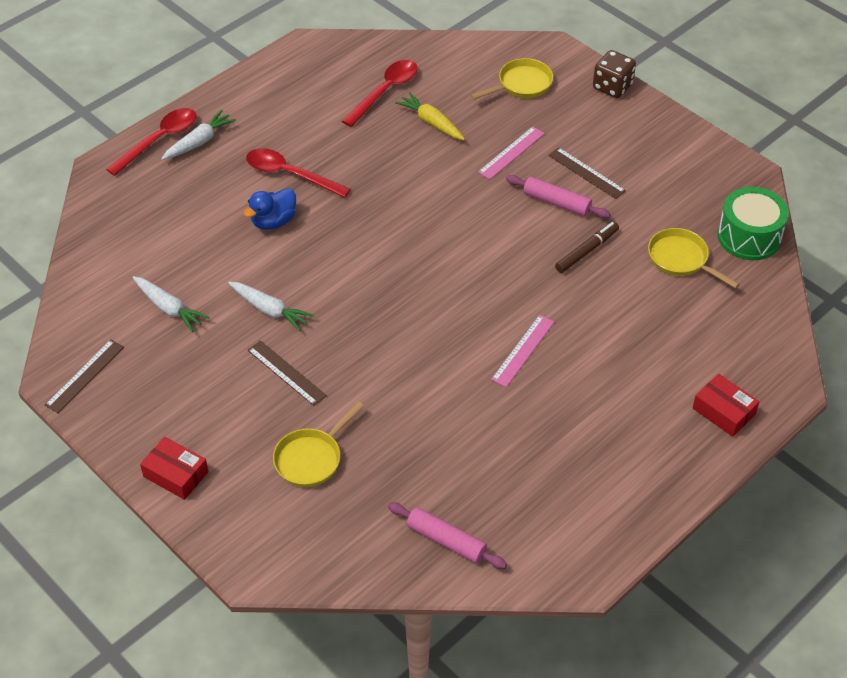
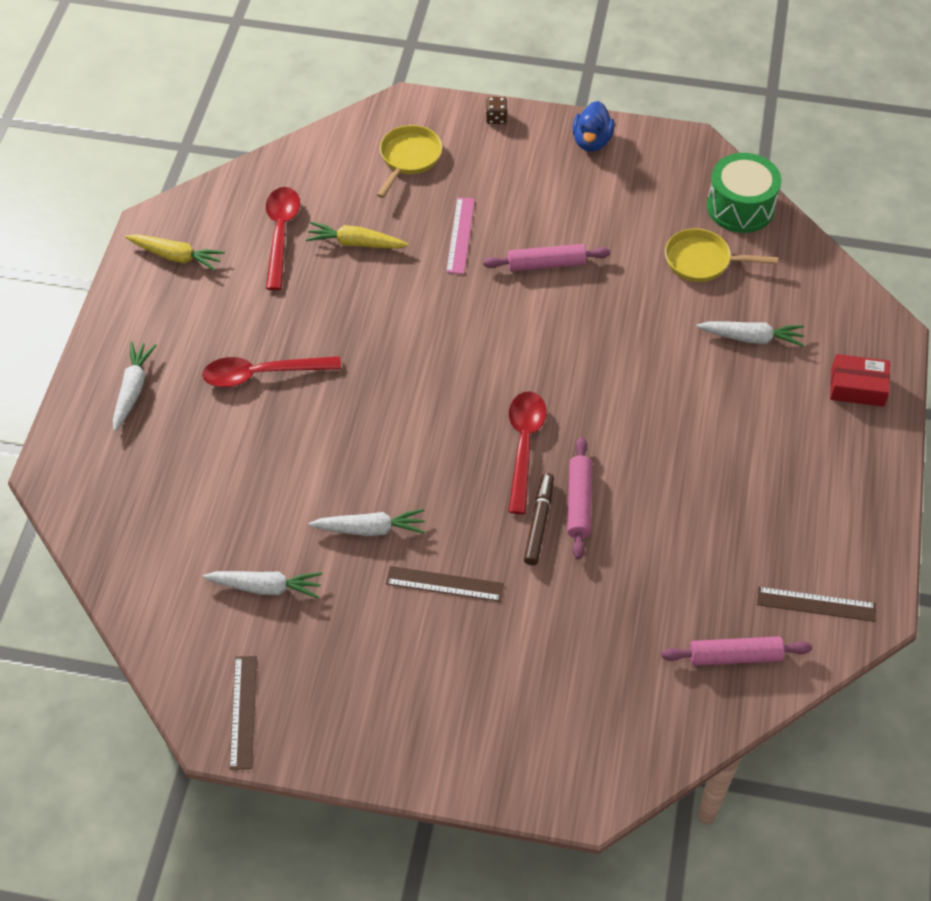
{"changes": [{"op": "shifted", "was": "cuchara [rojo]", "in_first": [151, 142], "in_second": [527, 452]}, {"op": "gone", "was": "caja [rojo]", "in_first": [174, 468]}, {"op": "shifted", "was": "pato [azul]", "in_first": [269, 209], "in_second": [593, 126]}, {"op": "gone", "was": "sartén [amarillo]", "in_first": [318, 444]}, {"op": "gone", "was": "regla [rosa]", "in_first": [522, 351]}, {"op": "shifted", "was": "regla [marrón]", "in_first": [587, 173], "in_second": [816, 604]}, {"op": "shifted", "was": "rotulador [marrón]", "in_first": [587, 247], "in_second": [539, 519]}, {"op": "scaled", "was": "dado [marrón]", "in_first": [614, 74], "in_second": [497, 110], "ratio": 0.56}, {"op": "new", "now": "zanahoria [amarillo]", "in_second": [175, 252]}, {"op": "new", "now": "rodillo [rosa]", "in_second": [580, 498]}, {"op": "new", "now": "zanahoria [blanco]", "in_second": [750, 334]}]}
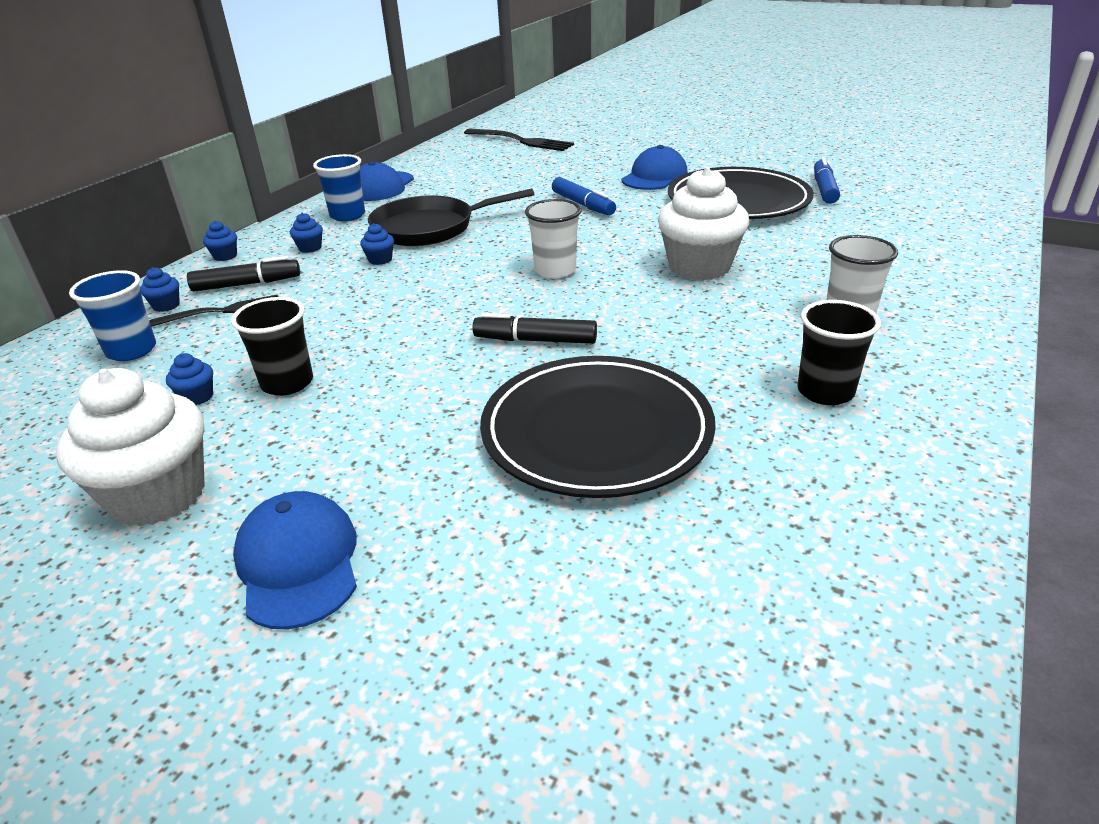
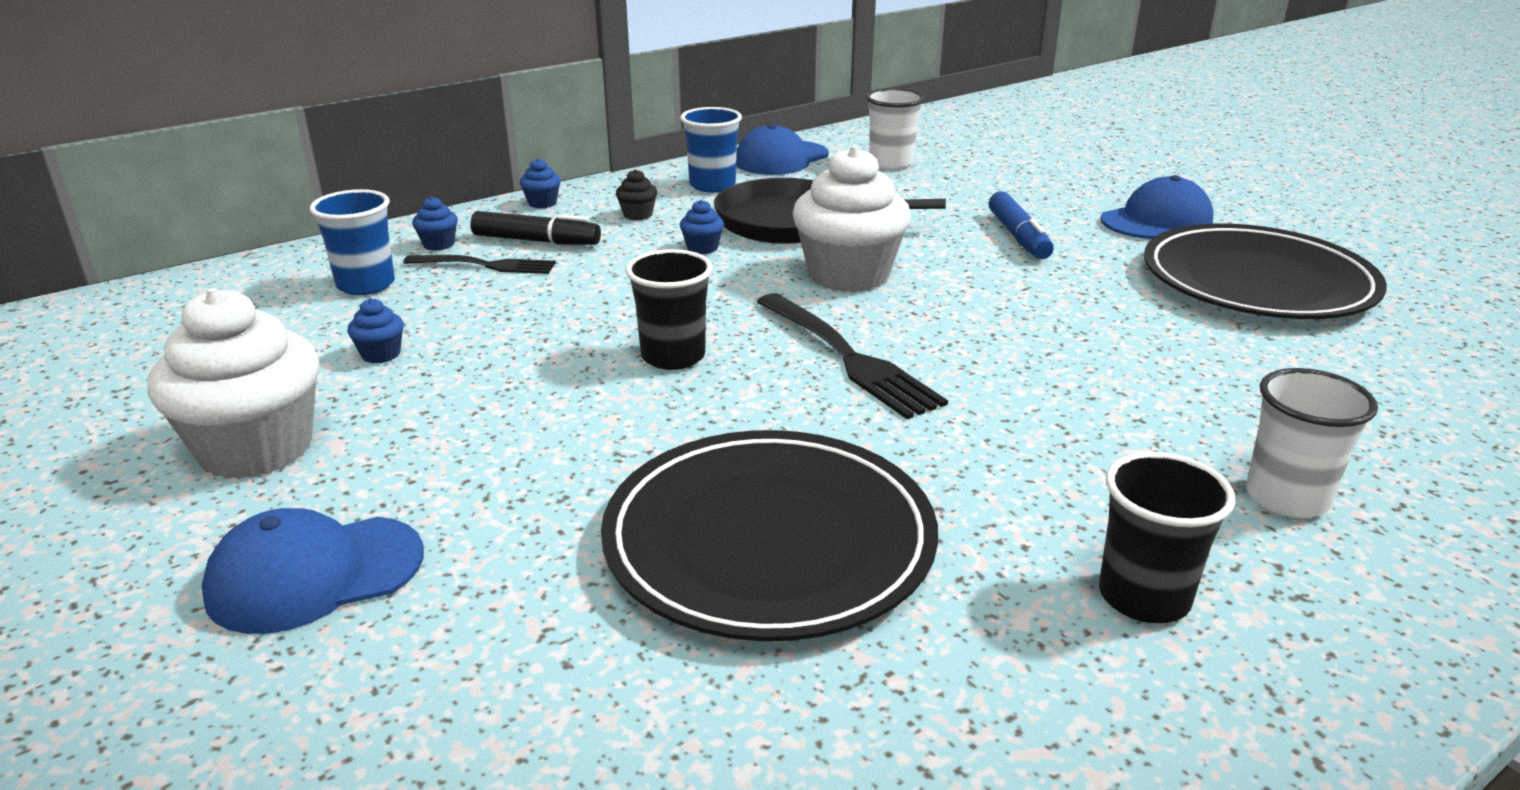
{"changes": [{"op": "shifted", "was": "vaso [negro]", "in_first": [272, 346], "in_second": [669, 309]}, {"op": "rotated", "was": "gorra [azul]", "in_first": [295, 560], "in_second": [313, 571], "clockwise": -120}, {"op": "repainted", "was": "magdalena [azul]", "now": "magdalena [negro]", "in_first": [306, 233], "in_second": [636, 195]}, {"op": "shifted", "was": "tenedor [negro]", "in_first": [519, 140], "in_second": [852, 356]}, {"op": "gone", "was": "rotulador [negro]", "in_first": [534, 328]}, {"op": "shifted", "was": "vaso [blanco]", "in_first": [553, 239], "in_second": [895, 128]}, {"op": "shifted", "was": "magdalena [blanco]", "in_first": [703, 223], "in_second": [852, 219]}, {"op": "gone", "was": "rotulador [azul]", "in_first": [827, 180]}]}
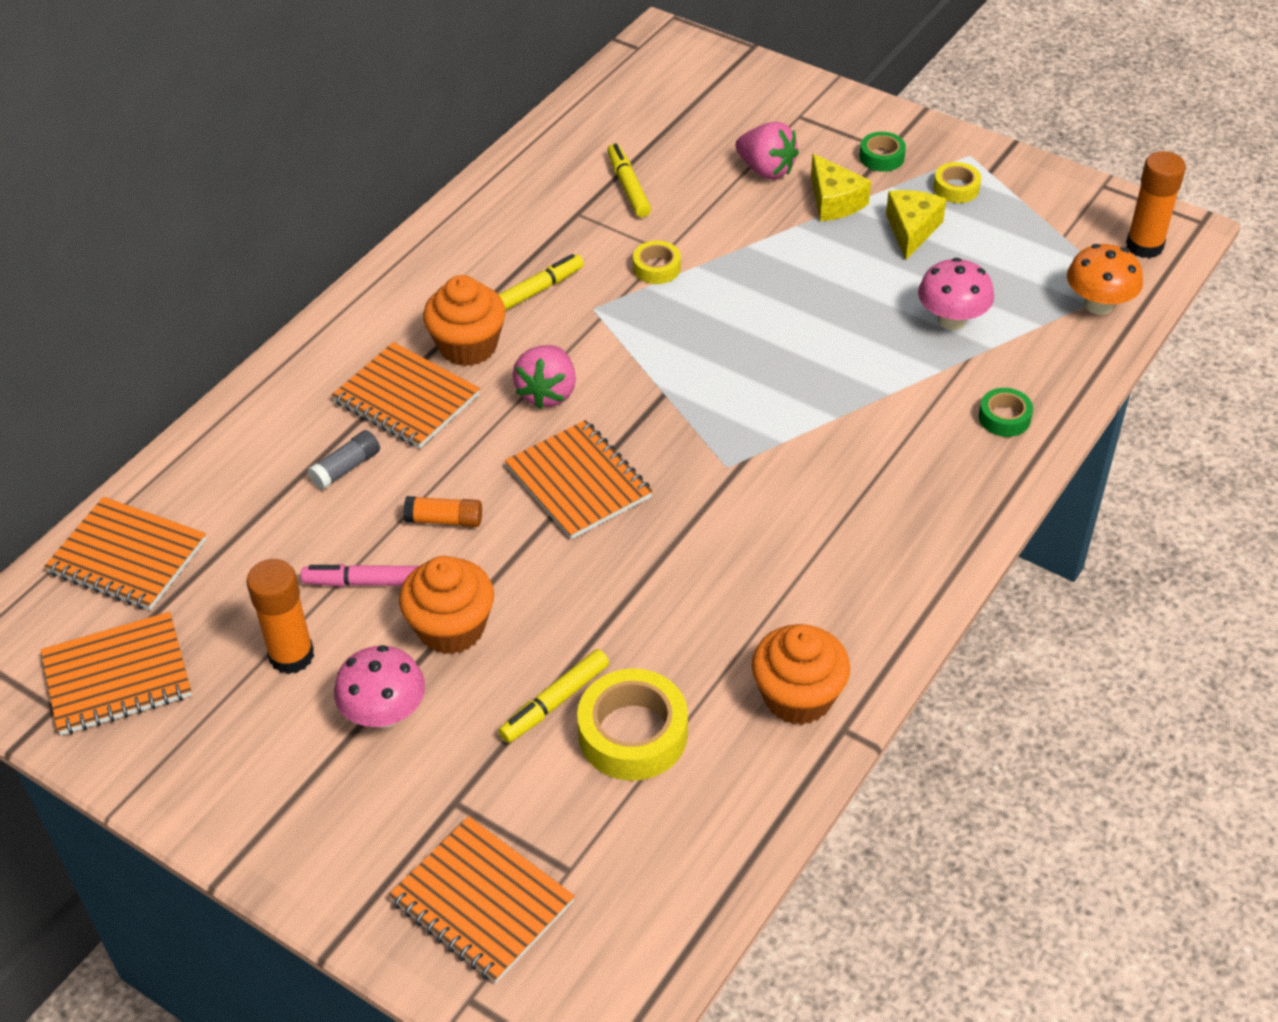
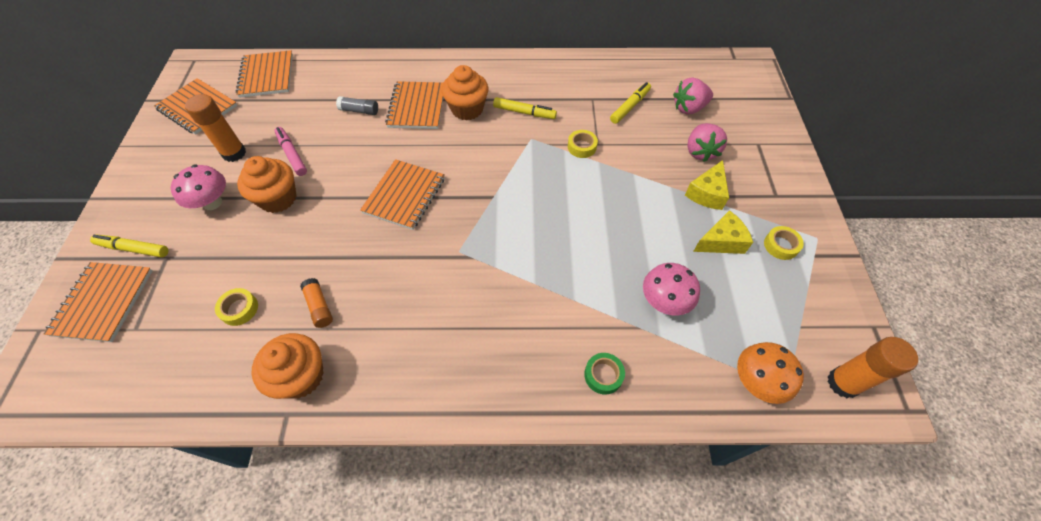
{"changes": [{"op": "shifted", "was": "barra de pegamento [naranja]", "in_first": [442, 511], "in_second": [316, 303]}, {"op": "shifted", "was": "rotulador [amarillo]", "in_first": [553, 696], "in_second": [129, 246]}, {"op": "shifted", "was": "fresa [rosa]", "in_first": [544, 377], "in_second": [693, 96]}, {"op": "scaled", "was": "cinta adhesiva [amarillo]", "in_first": [632, 724], "in_second": [236, 307], "ratio": 0.55}, {"op": "gone", "was": "cinta adhesiva [verde]", "in_first": [883, 152]}]}
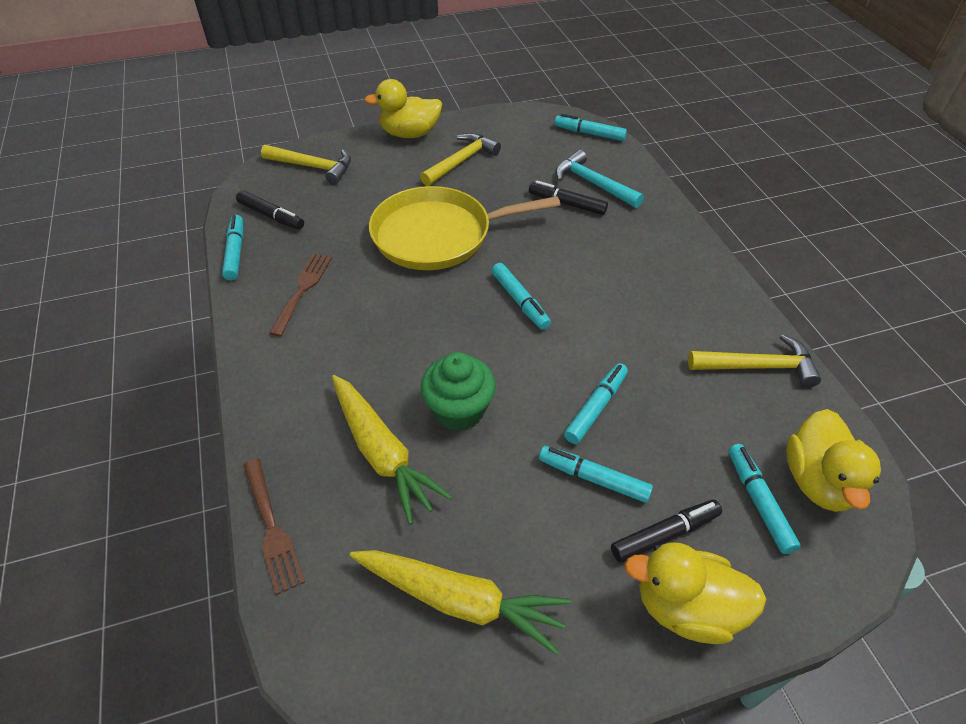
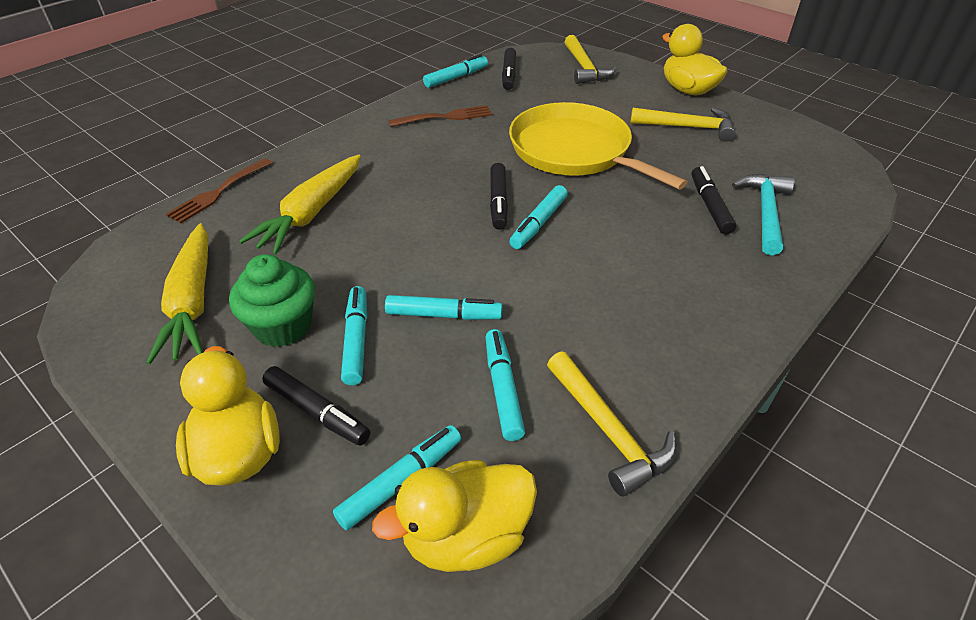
{"changes": [{"op": "shifted", "was": "magdalena [verde]", "in_first": [458, 391], "in_second": [272, 300]}, {"op": "shifted", "was": "rotulador [turquesa]", "in_first": [590, 127], "in_second": [505, 385]}, {"op": "new", "now": "rotulador [negro]", "in_second": [499, 196]}]}
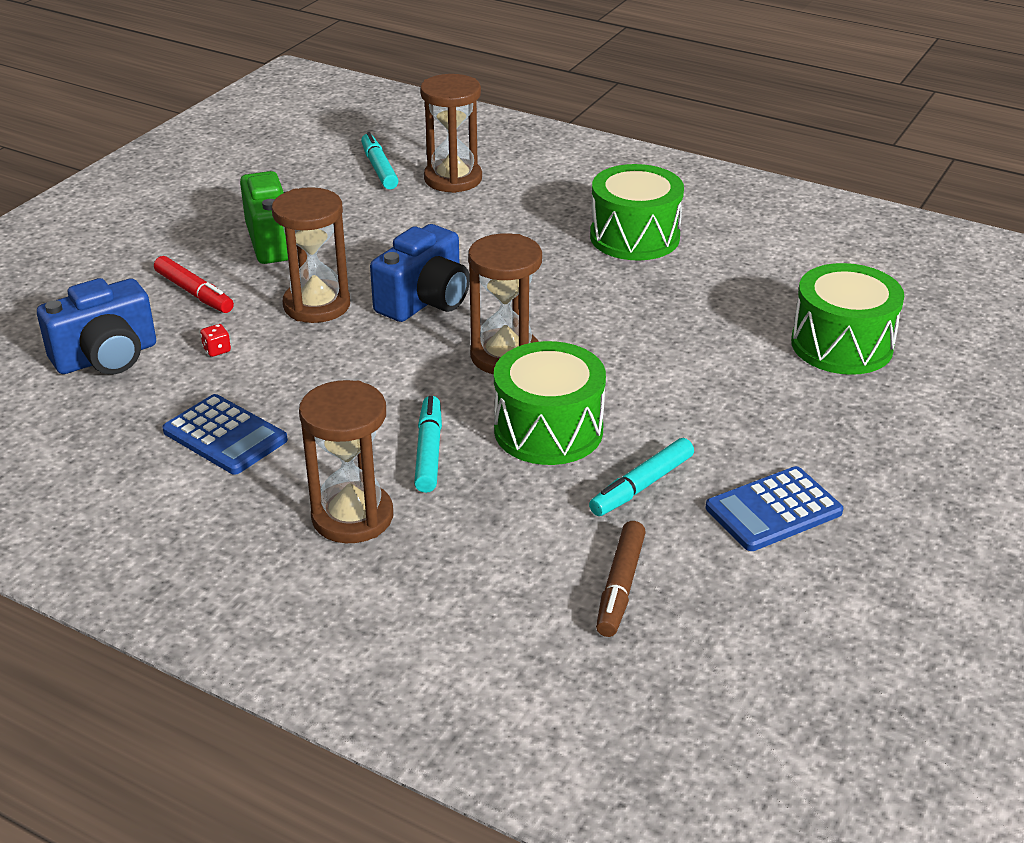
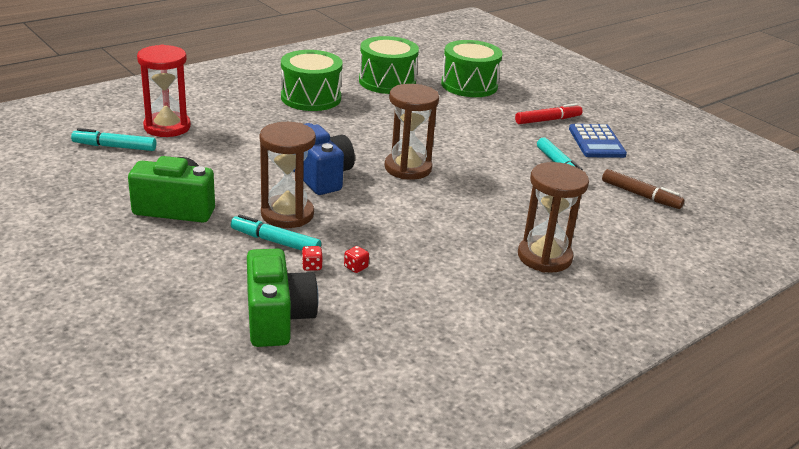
{"changes": [{"op": "repainted", "was": "cámara [azul]", "now": "cámara [verde]", "in_first": [96, 326], "in_second": [283, 298]}, {"op": "shifted", "was": "rotulador [rojo]", "in_first": [194, 284], "in_second": [549, 113]}, {"op": "gone", "was": "calculadora [azul]", "in_first": [225, 434]}, {"op": "shifted", "was": "rotulador [turquesa]", "in_first": [428, 444], "in_second": [276, 232]}, {"op": "repainted", "was": "reloj de arena [marrón]", "now": "reloj de arena [rojo]", "in_first": [451, 133], "in_second": [164, 91]}, {"op": "shifted", "was": "tambor [verde]", "in_first": [550, 403], "in_second": [389, 65]}, {"op": "new", "now": "dado [rojo]", "in_second": [356, 259]}]}
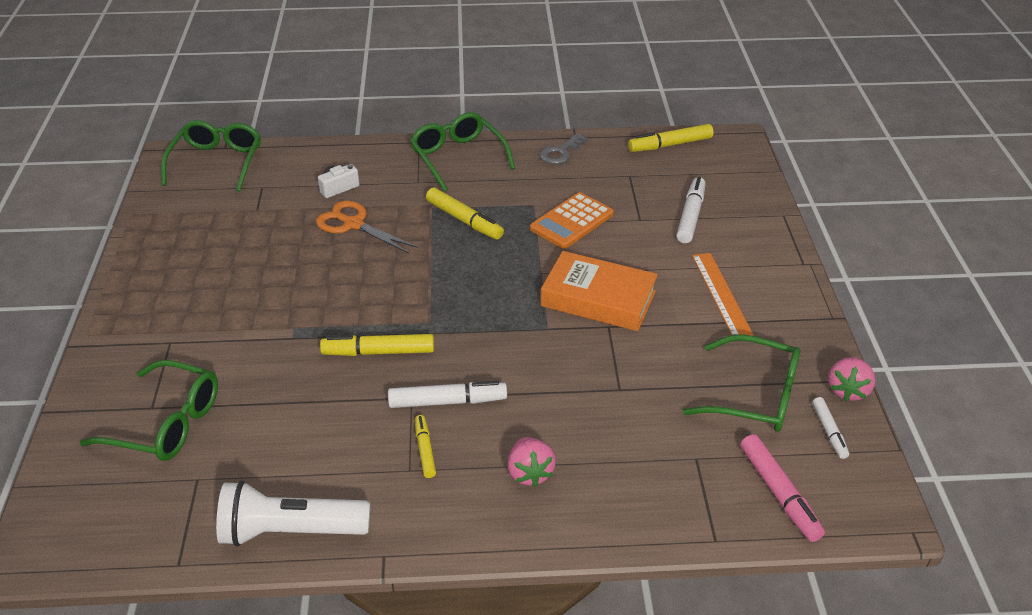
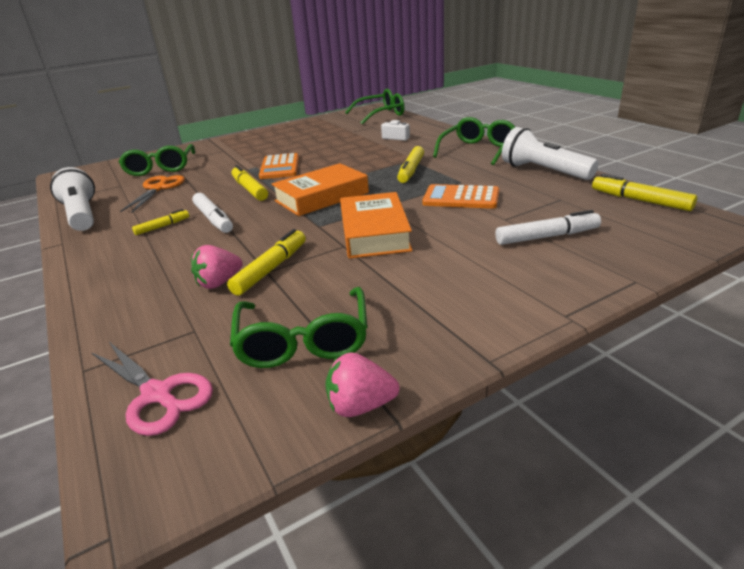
{"changes": [{"op": "shifted", "was": "tijeras [naranja]", "in_first": [367, 226], "in_second": [152, 194]}, {"op": "shifted", "was": "fresa [rosa]", "in_first": [531, 462], "in_second": [216, 267]}, {"op": "swapped", "was": "llave [gris]", "now": "lámpara de mano [blanco]", "in_first": [564, 148], "in_second": [550, 153]}, {"op": "gone", "was": "regla [naranja]", "in_first": [723, 294]}, {"op": "swapped", "was": "rotulador [rosa]", "now": "tijeras [rosa]", "in_first": [782, 488], "in_second": [152, 389]}, {"op": "gone", "was": "rotulador [blanco]", "in_first": [830, 428]}, {"op": "new", "now": "rotulador [amarillo]", "in_second": [266, 262]}, {"op": "new", "now": "calculadora [naranja]", "in_second": [279, 166]}, {"op": "new", "now": "libro [naranja]", "in_second": [320, 189]}]}
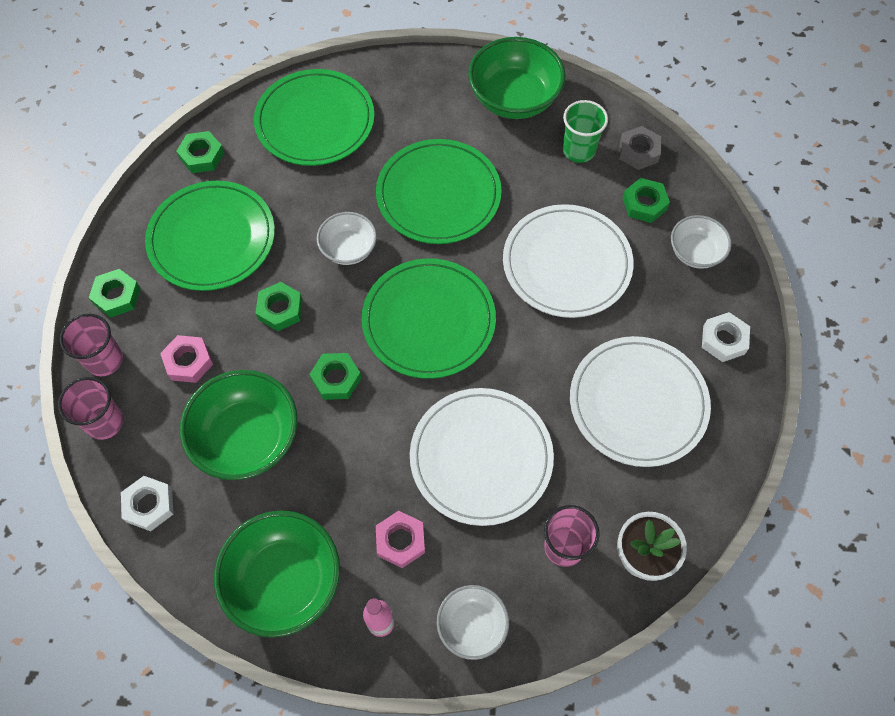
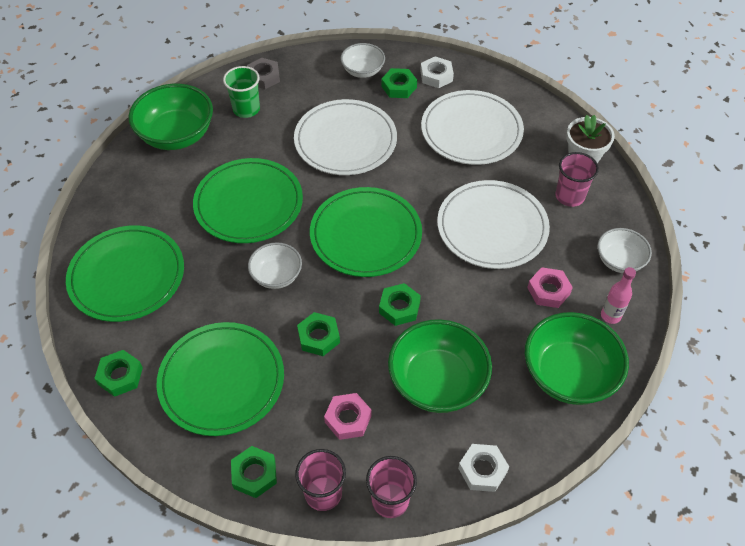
{"changes": [{"op": "shifted", "was": "tuerca [verde]", "in_first": [646, 200], "in_second": [399, 83]}]}
